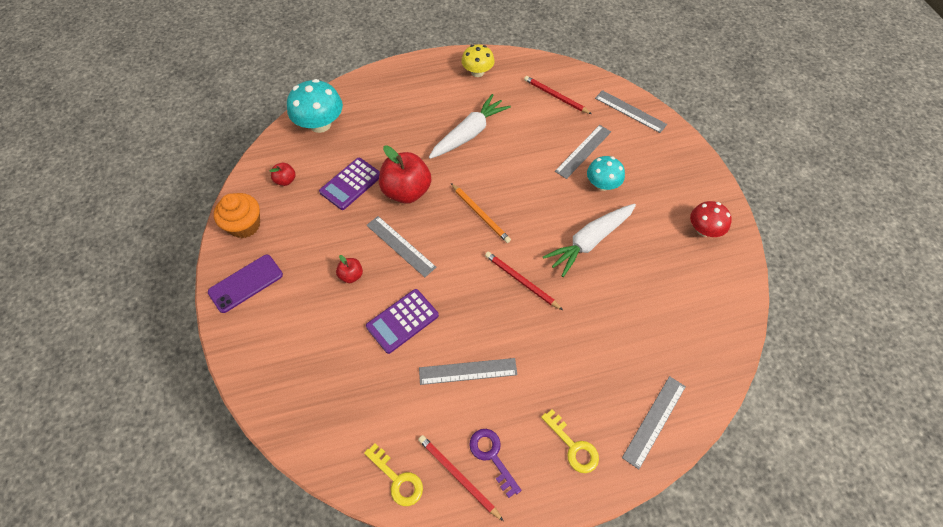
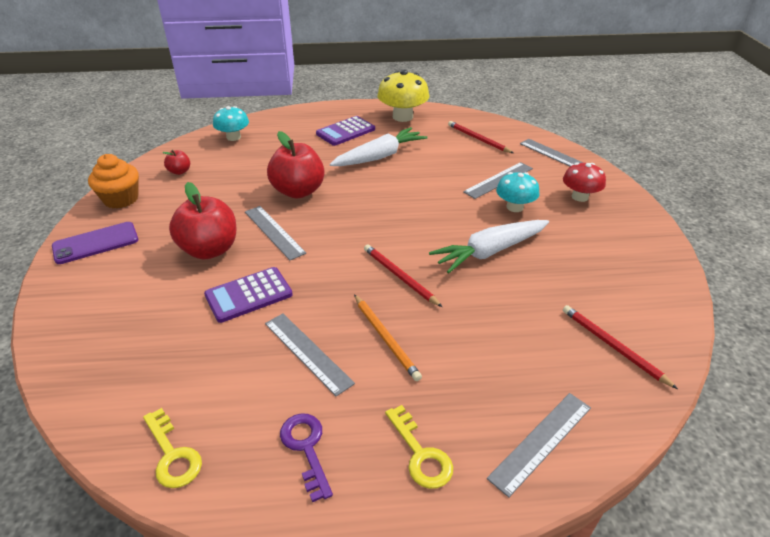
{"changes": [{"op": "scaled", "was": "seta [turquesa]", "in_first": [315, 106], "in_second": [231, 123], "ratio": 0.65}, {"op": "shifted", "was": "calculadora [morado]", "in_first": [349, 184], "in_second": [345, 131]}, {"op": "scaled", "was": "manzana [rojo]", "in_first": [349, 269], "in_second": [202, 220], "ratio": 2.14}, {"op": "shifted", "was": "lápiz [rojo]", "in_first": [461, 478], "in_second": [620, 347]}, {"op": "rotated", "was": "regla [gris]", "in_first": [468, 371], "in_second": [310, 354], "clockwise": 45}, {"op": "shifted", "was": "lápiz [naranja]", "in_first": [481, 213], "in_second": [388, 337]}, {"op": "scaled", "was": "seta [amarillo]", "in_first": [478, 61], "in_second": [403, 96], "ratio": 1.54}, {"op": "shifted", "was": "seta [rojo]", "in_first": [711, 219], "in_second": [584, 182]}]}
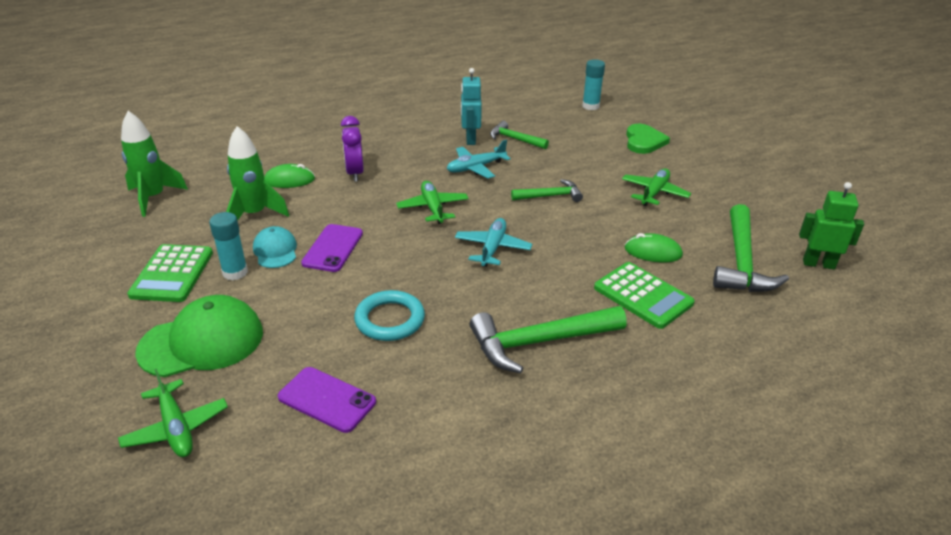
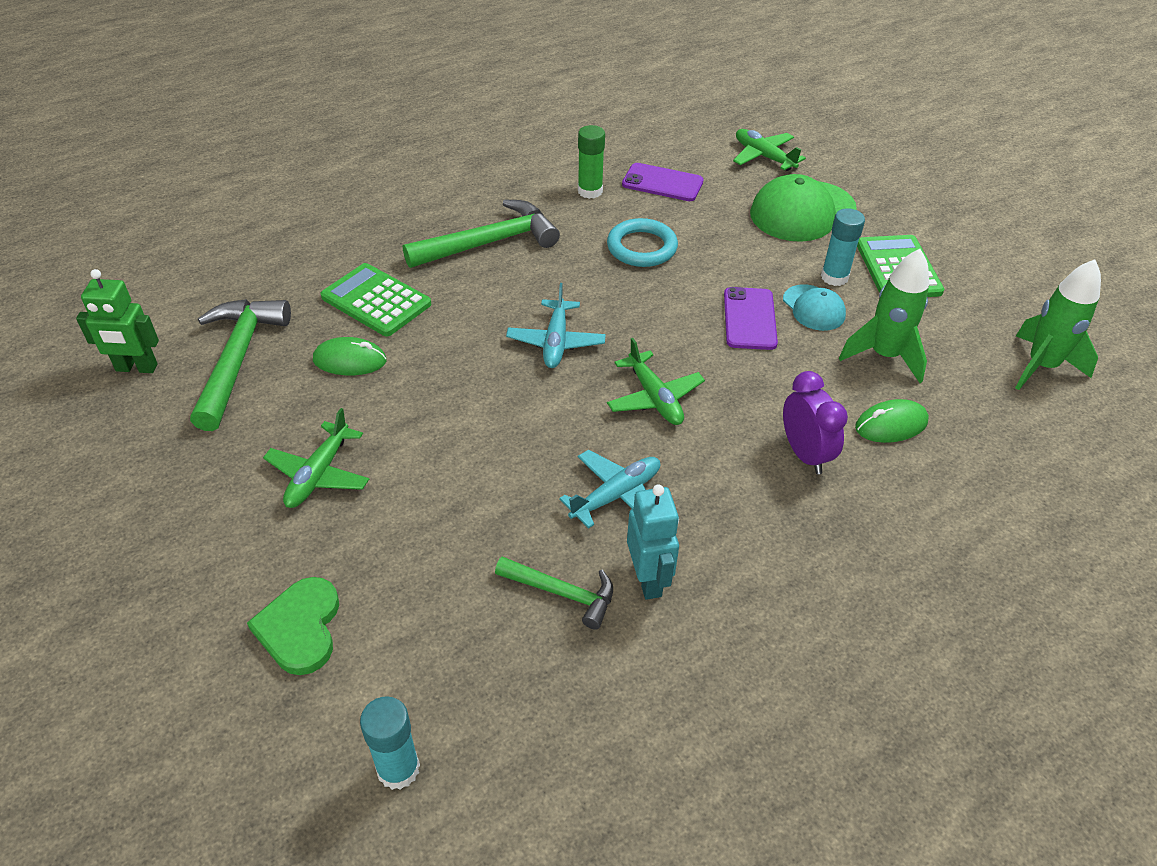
{"changes": [{"op": "gone", "was": "martillo [verde]", "in_first": [547, 190]}, {"op": "new", "now": "barra de pegamento [verde]", "in_second": [591, 162]}]}
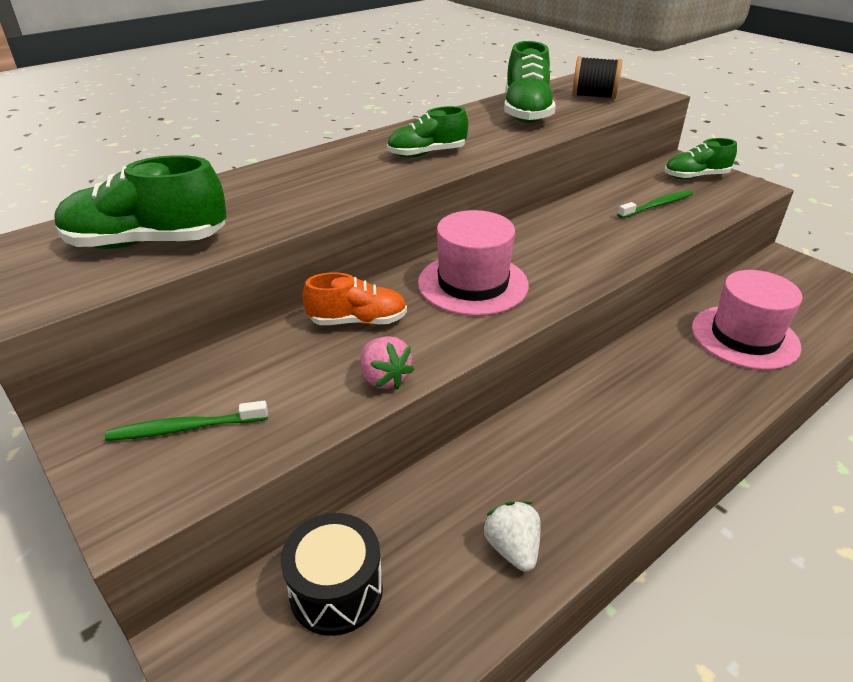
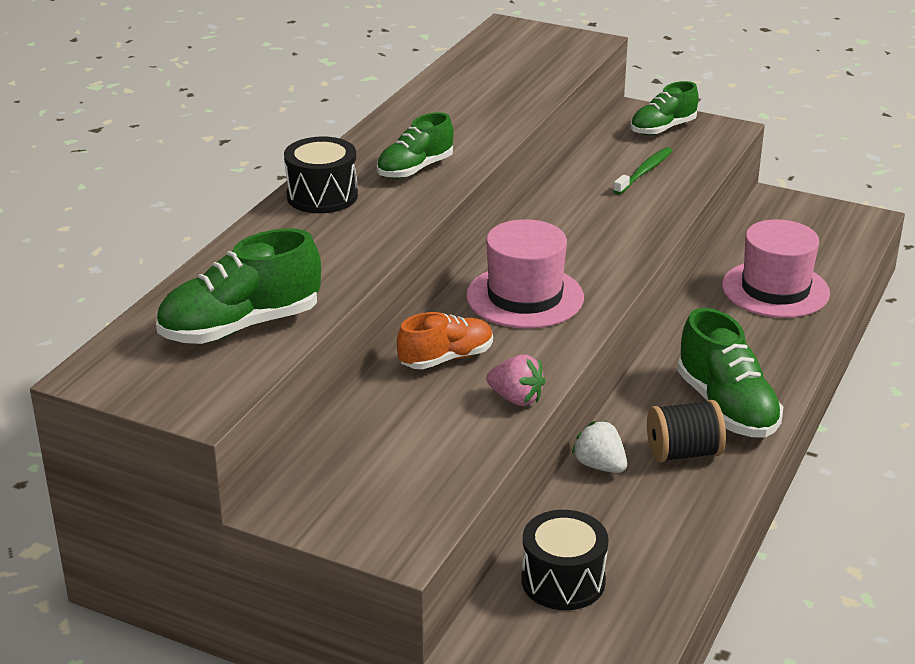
{"changes": [{"op": "gone", "was": "cepillo de dientes [verde]", "in_first": [186, 421]}, {"op": "shifted", "was": "fresa [blanco]", "in_first": [512, 536], "in_second": [599, 447]}, {"op": "shifted", "was": "zapato [verde]", "in_first": [530, 82], "in_second": [730, 373]}, {"op": "shifted", "was": "carrete [negro]", "in_first": [597, 77], "in_second": [686, 431]}, {"op": "new", "now": "tambor [negro]", "in_second": [321, 174]}]}
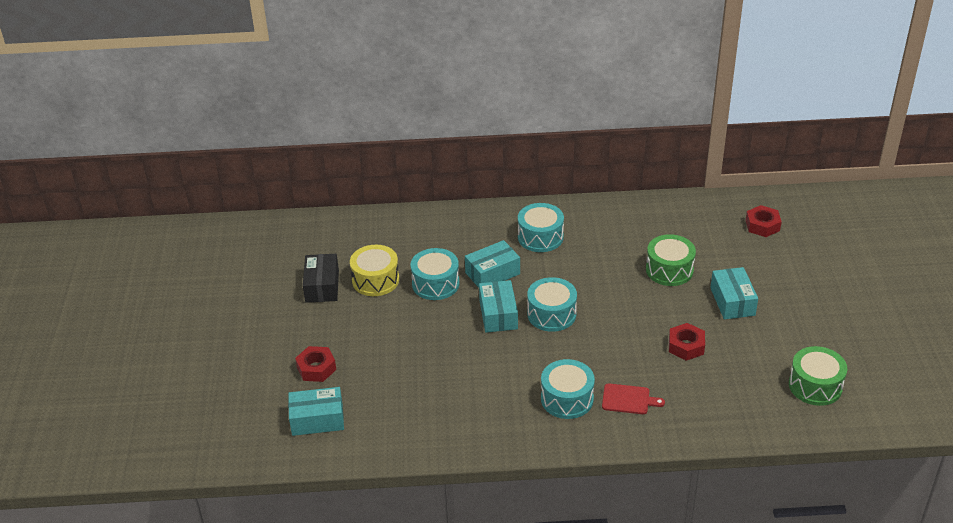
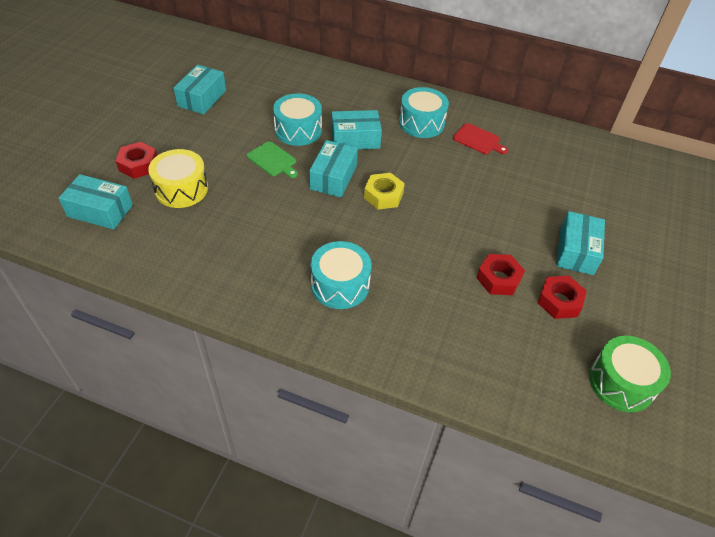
{"changes": [{"op": "repainted", "was": "caja [negro]", "now": "caja [turquesa]", "in_first": [321, 278], "in_second": [200, 89]}, {"op": "shifted", "was": "tambor [amarillo]", "in_first": [374, 270], "in_second": [178, 178]}, {"op": "swapped", "was": "tambor [turquesa]", "now": "tuerca [amarillo]", "in_first": [552, 304], "in_second": [384, 191]}, {"op": "shifted", "was": "tabla de cortar [rojo]", "in_first": [633, 398], "in_second": [480, 138]}, {"op": "gone", "was": "tambor [verde]", "in_first": [671, 260]}, {"op": "shifted", "was": "tuerca [rojo]", "in_first": [763, 221], "in_second": [562, 297]}, {"op": "new", "now": "tabla de cortar [verde]", "in_second": [272, 159]}]}
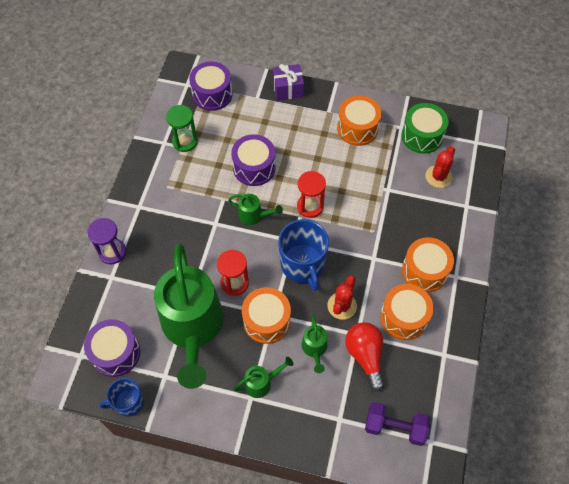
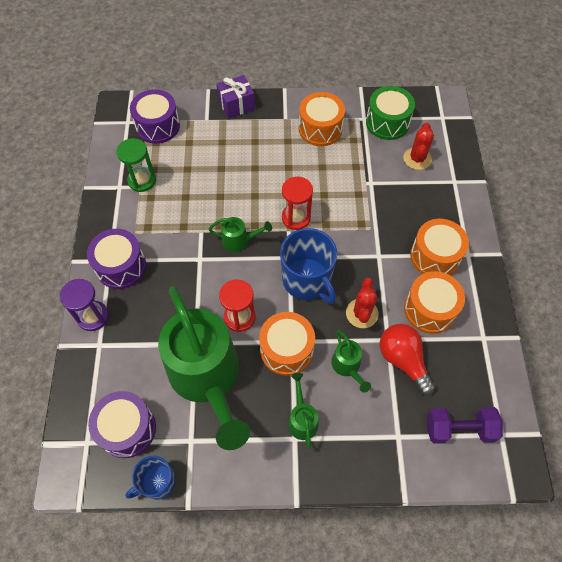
{"changes": [{"op": "shifted", "was": "tambor [morado]", "in_first": [253, 160], "in_second": [116, 259]}, {"op": "rotated", "was": "regadera [verde]", "in_first": [263, 377], "in_second": [303, 411], "clockwise": -60}]}
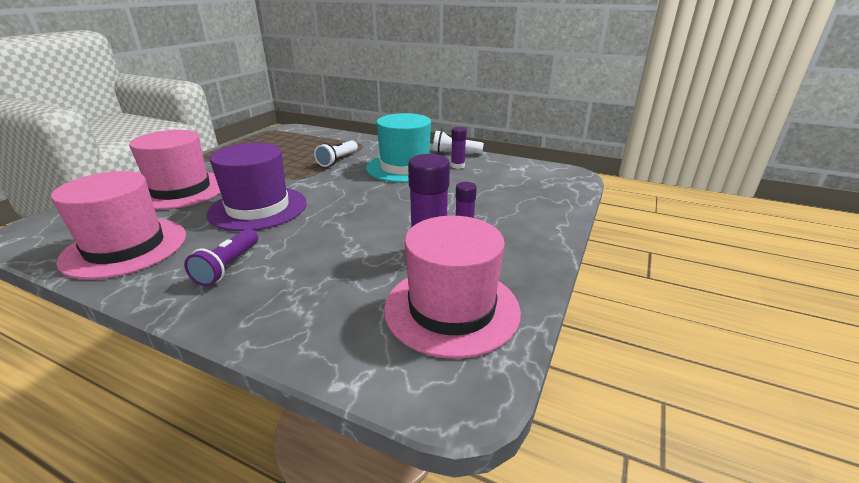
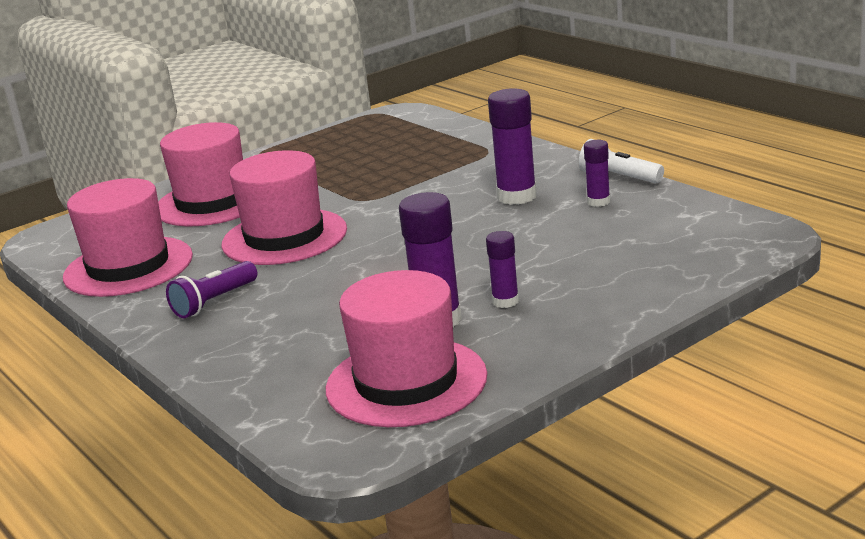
{"changes": [{"op": "repainted", "was": "sombrero [morado]", "now": "sombrero [rosa]", "in_first": [257, 187], "in_second": [284, 207]}, {"op": "gone", "was": "lámpara de mano [blanco]", "in_first": [336, 153]}, {"op": "swapped", "was": "sombrero [turquesa]", "now": "barra de pegamento [morado]", "in_first": [398, 148], "in_second": [512, 146]}]}
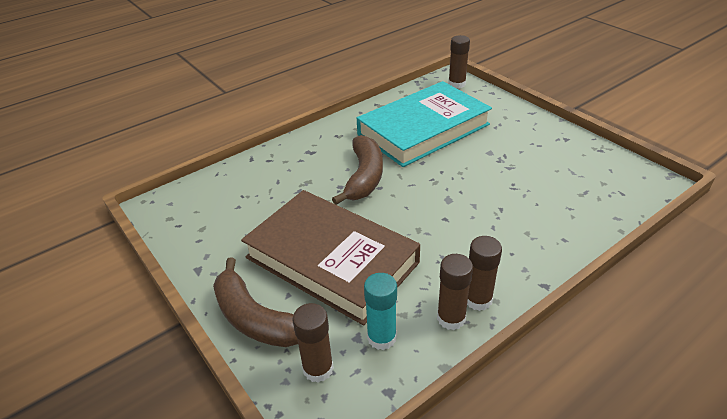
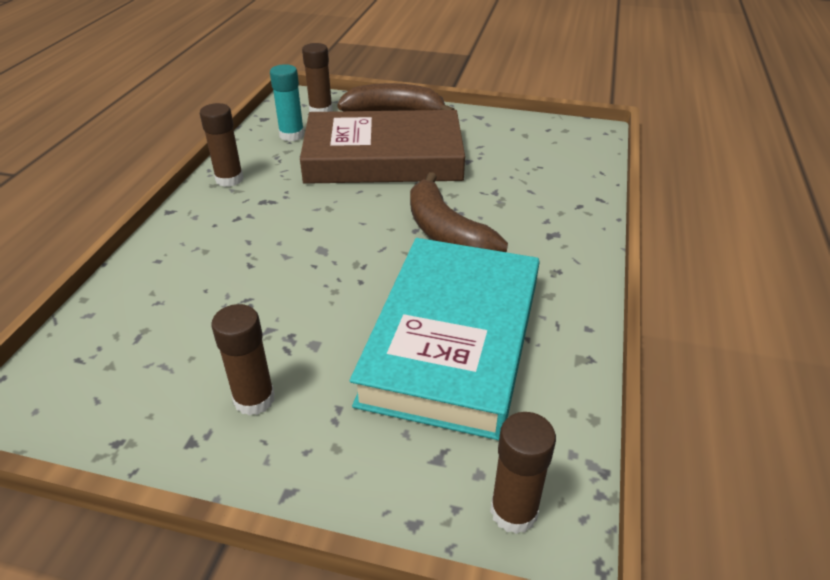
{"changes": [{"op": "shifted", "was": "barra de pegamento [marrón]", "in_first": [455, 292], "in_second": [243, 360]}]}
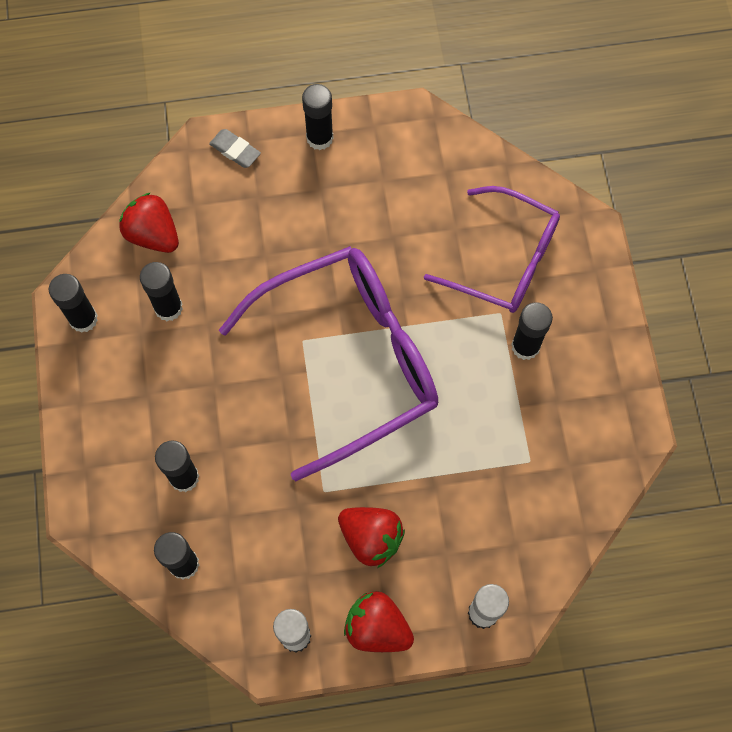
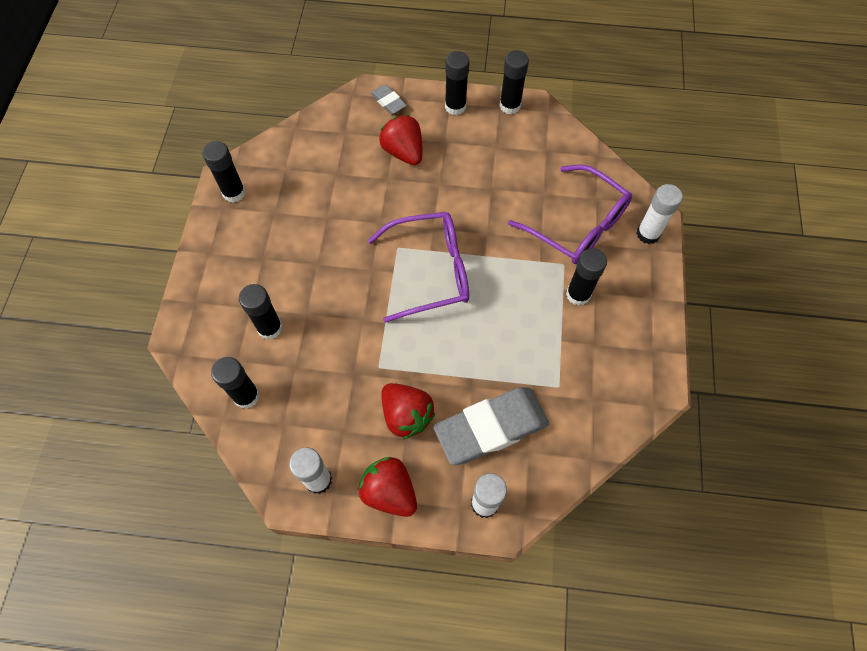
{"changes": [{"op": "shifted", "was": "fresa [rojo]", "in_first": [149, 223], "in_second": [400, 139]}, {"op": "shifted", "was": "barra de pegamento [negro]", "in_first": [161, 291], "in_second": [514, 82]}, {"op": "scaled", "was": "gafas [morado]", "in_first": [328, 363], "in_second": [418, 267], "ratio": 0.64}, {"op": "new", "now": "goma de borrar [gris]", "in_second": [491, 426]}, {"op": "new", "now": "barra de pegamento [blanco]", "in_second": [659, 214]}]}
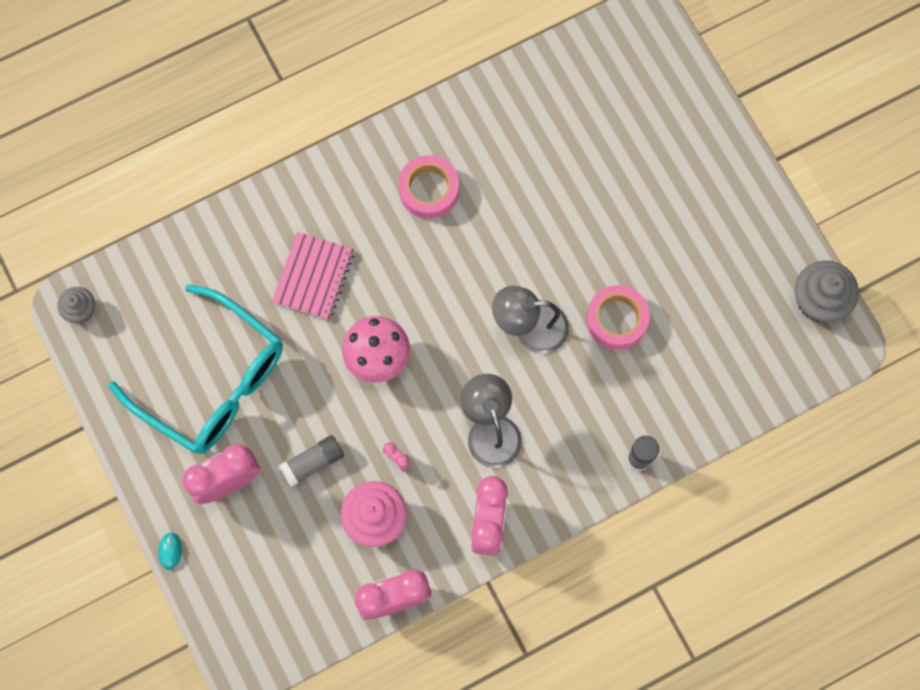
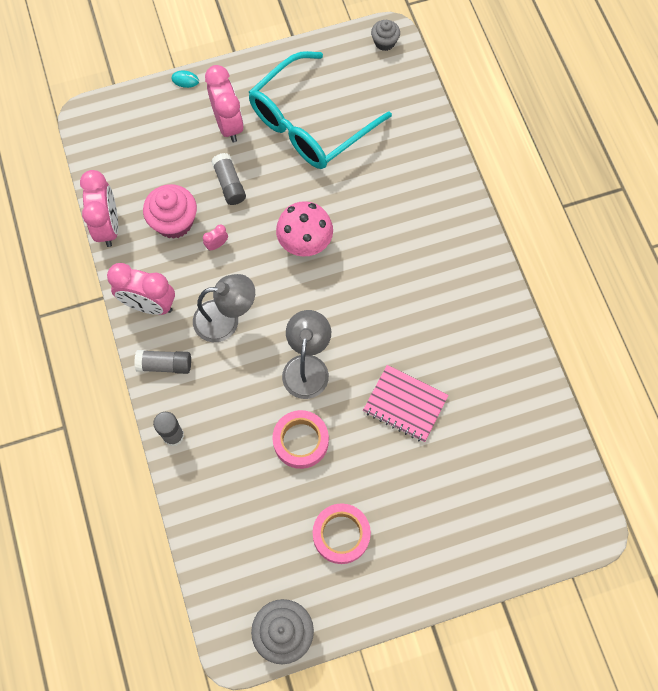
{"changes": [{"op": "shifted", "was": "cuaderno [rosa]", "in_first": [313, 276], "in_second": [405, 403]}, {"op": "shifted", "was": "cinta adhesiva [rosa]", "in_first": [428, 187], "in_second": [342, 534]}, {"op": "new", "now": "barra de pegamento [gris]", "in_second": [162, 362]}]}
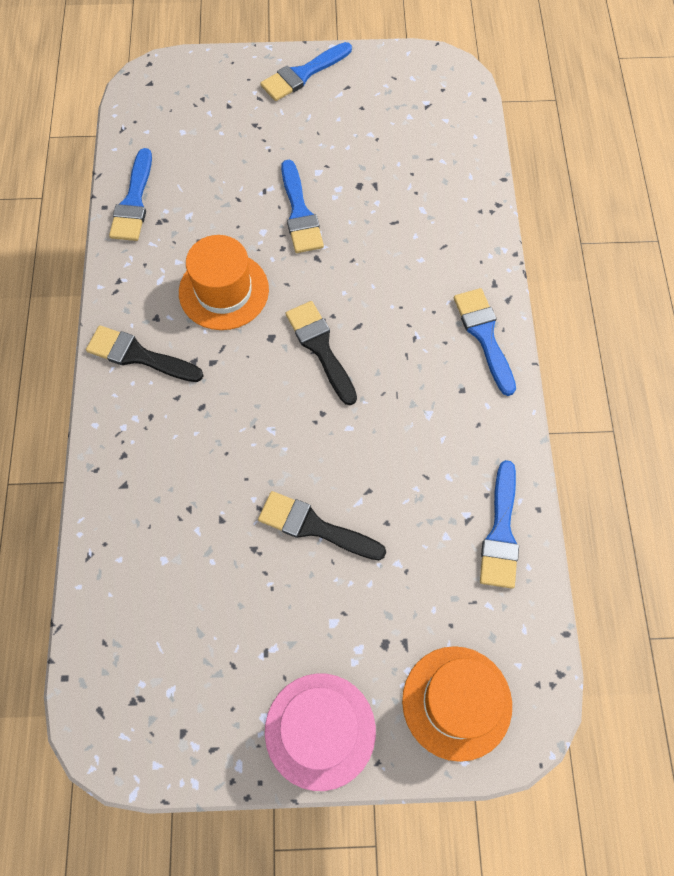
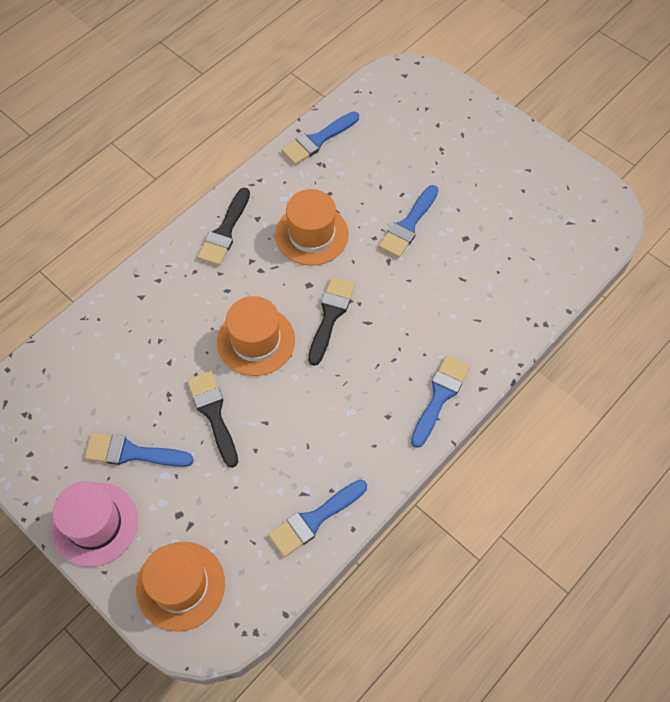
{"changes": [{"op": "rotated", "was": "pincel [negro]", "in_first": [144, 353], "in_second": [224, 227], "clockwise": -135}, {"op": "shifted", "was": "pincel [azul]", "in_first": [306, 71], "in_second": [139, 450]}, {"op": "new", "now": "sombrero [naranja]", "in_second": [256, 336]}]}
